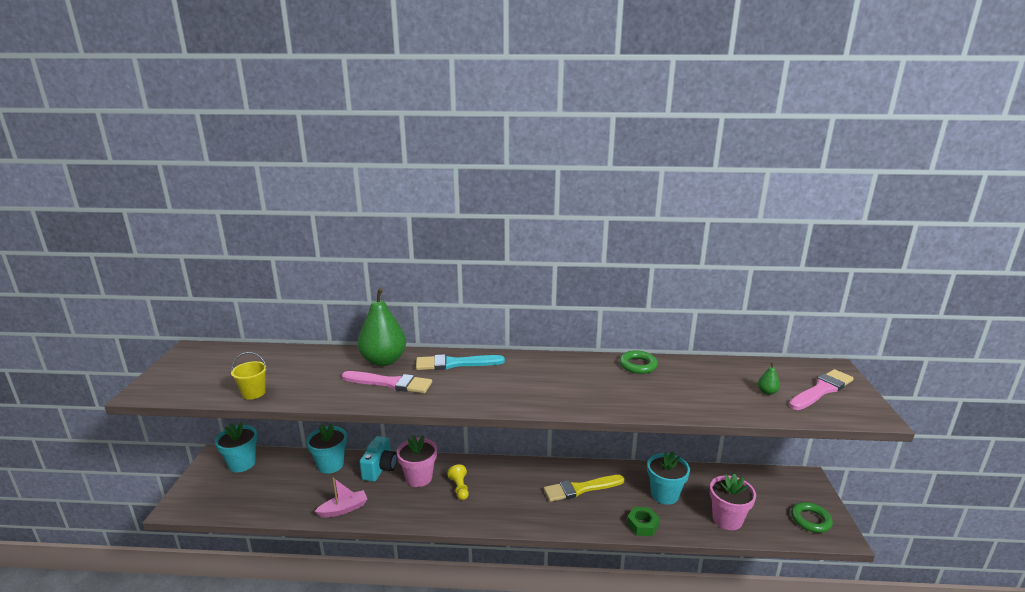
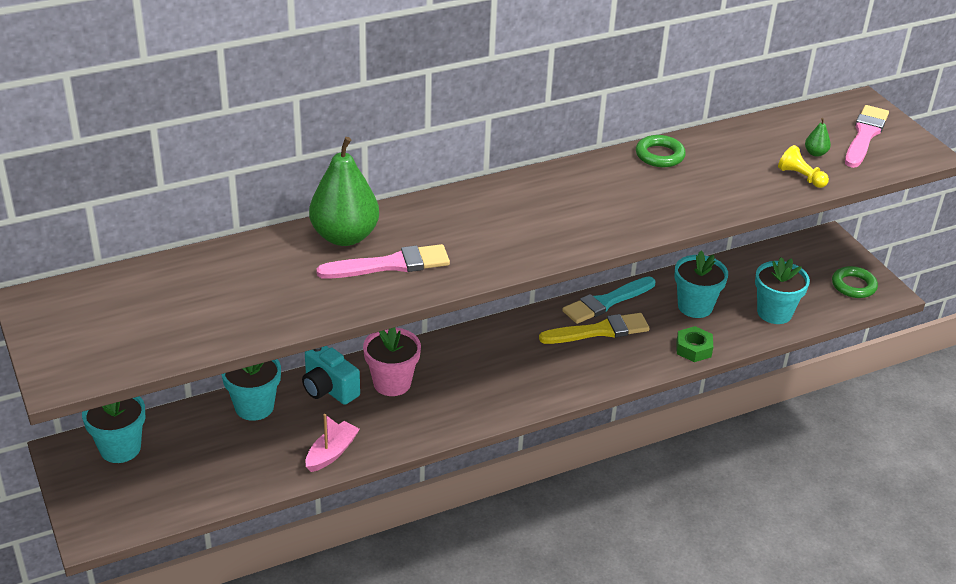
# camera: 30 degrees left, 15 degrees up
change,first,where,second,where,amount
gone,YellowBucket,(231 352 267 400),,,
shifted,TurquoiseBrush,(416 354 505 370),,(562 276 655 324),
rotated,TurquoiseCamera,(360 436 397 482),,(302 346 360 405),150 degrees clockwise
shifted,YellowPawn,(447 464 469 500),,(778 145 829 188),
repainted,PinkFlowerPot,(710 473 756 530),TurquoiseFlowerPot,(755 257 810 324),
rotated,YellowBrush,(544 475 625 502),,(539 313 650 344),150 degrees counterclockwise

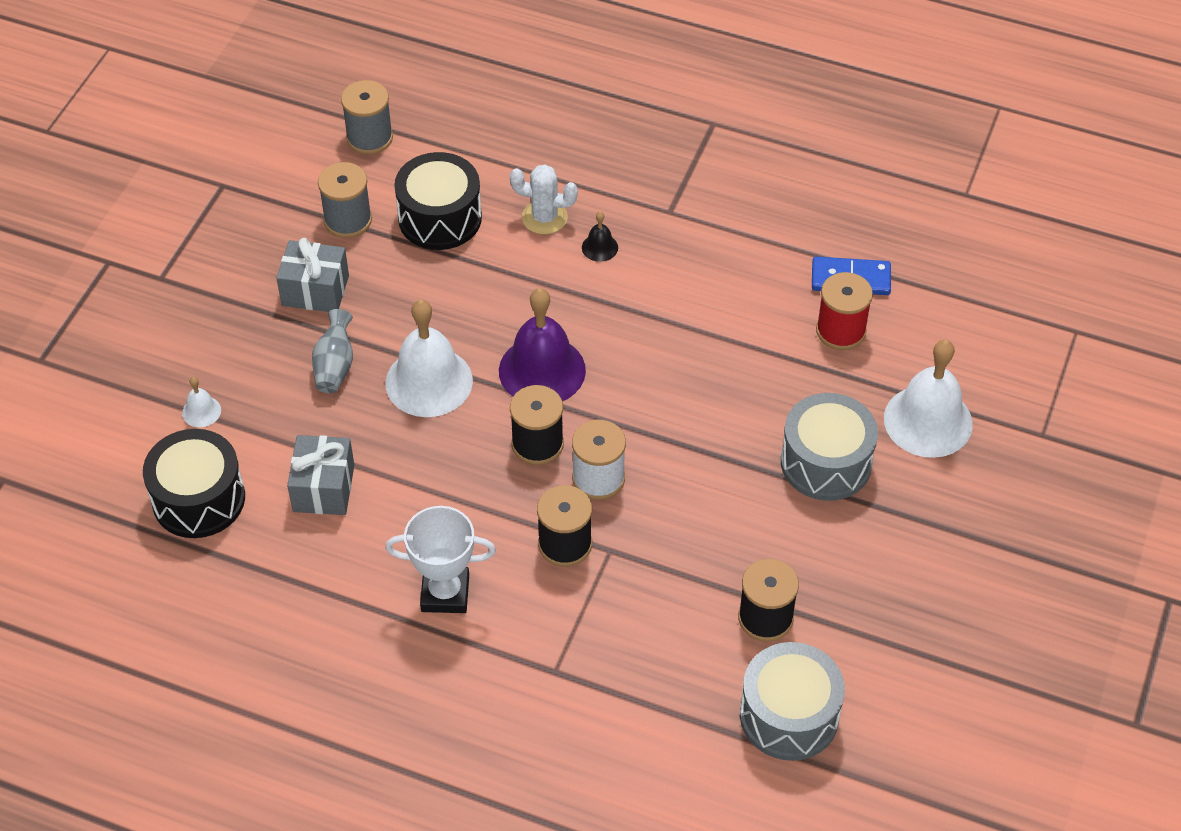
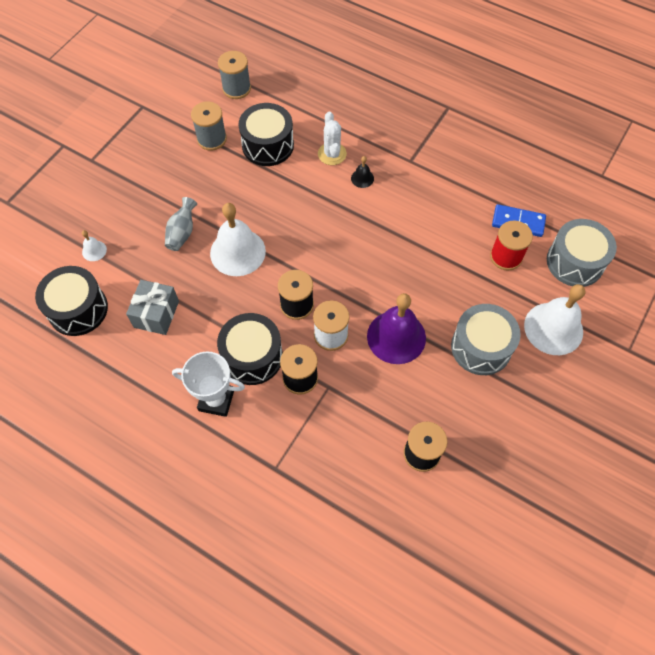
# camera: 10 degrees right, 10 degrees up
change,first,where,second,where,amount
rotated,WhiteCactus,(510 164 578 235),,(318 111 347 165),60 degrees clockwise
gone,GreyGift,(276 238 349 312),,,
shifted,PurpleBell,(499 288 586 401),,(367 293 426 364),
shifted,GreyDrum,(740 642 845 761),,(547 219 617 287),
new,,,BlackDrum,(217 313 283 385),

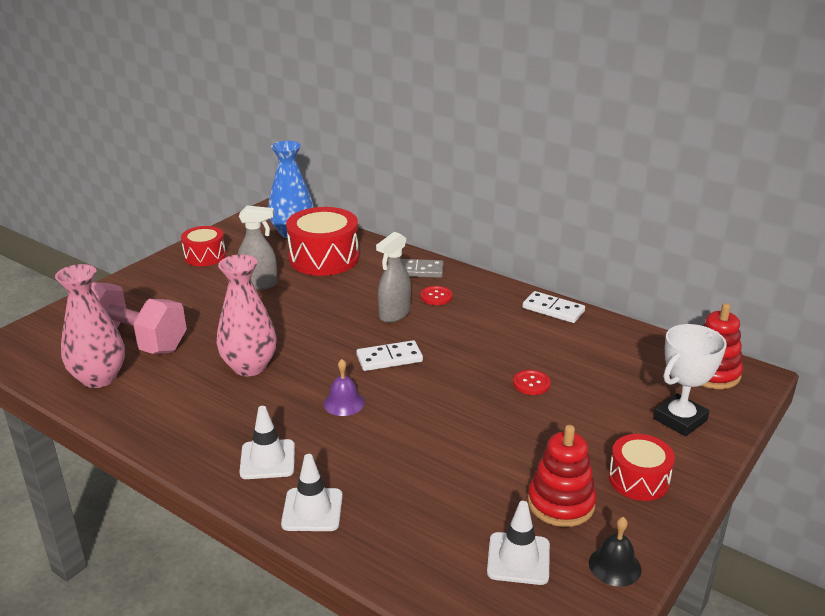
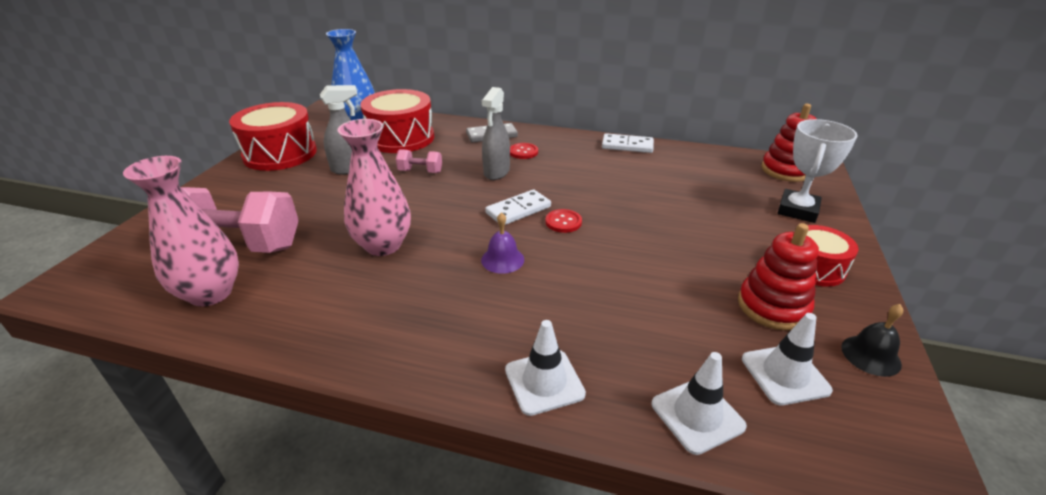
# camera: 20 degrees left, 5 degrees up
change,first,where,second,where,amount
scaled,RedDrum,(181 226 226 266),,(229 102 317 171),x1.69
shifted,RedButton,(513 370 551 395),,(545 209 582 233),
shifted,WhiteTrafficCone,(239 406 295 479),,(652 352 747 455),
new,,,PinkDumbbell,(396 149 442 173),

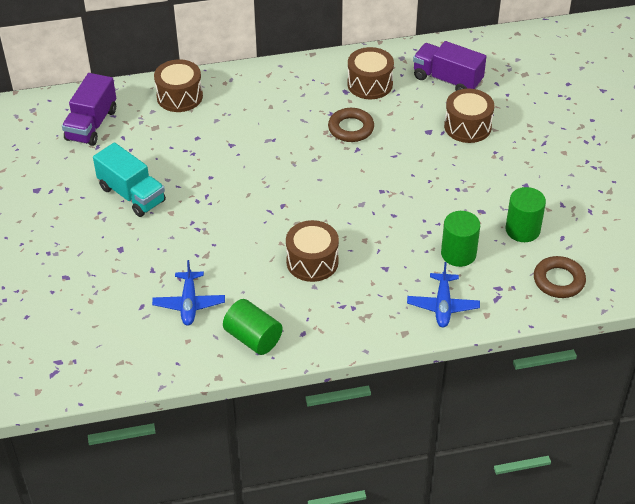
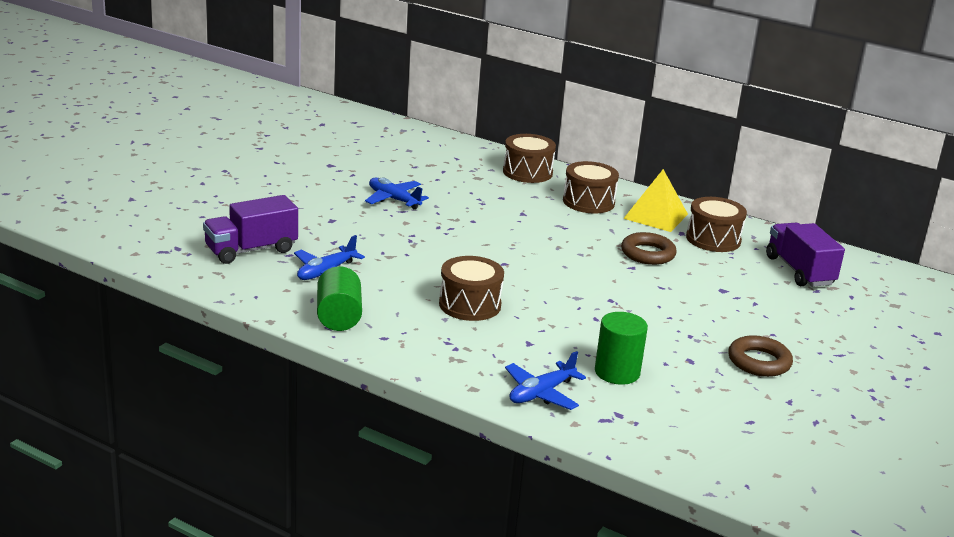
# camera: 40 degrees right, 20 degrees down
change,first,where,second,where,amount
shifted,PurpleTruck,(62 73 116 146),,(203 195 298 264),
shifted,BrownDrum,(444 89 494 143),,(563 161 619 213),
swapped,TurquoiseTruck,(93 142 166 217),BluePlane,(365 177 429 209),
gone,GreenCylinder,(506 187 546 242),,,
shifted,BrownRing,(534 256 586 298),,(728 335 793 377),
new,,,YellowPyramid,(623 169 688 232),

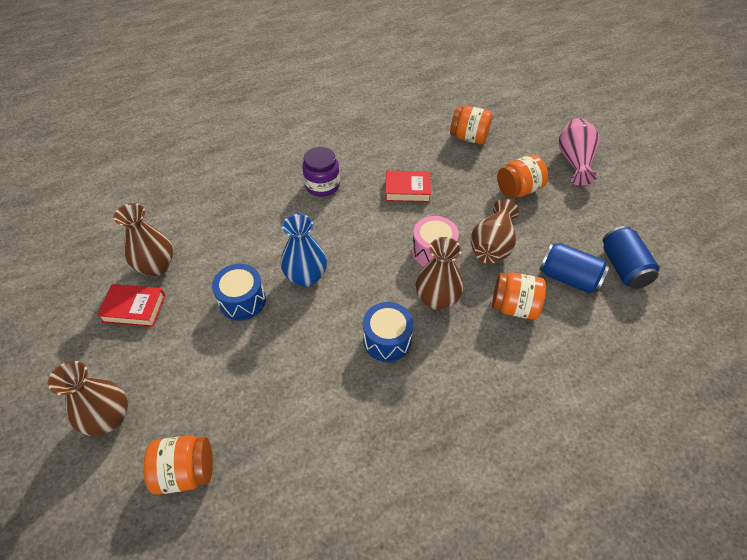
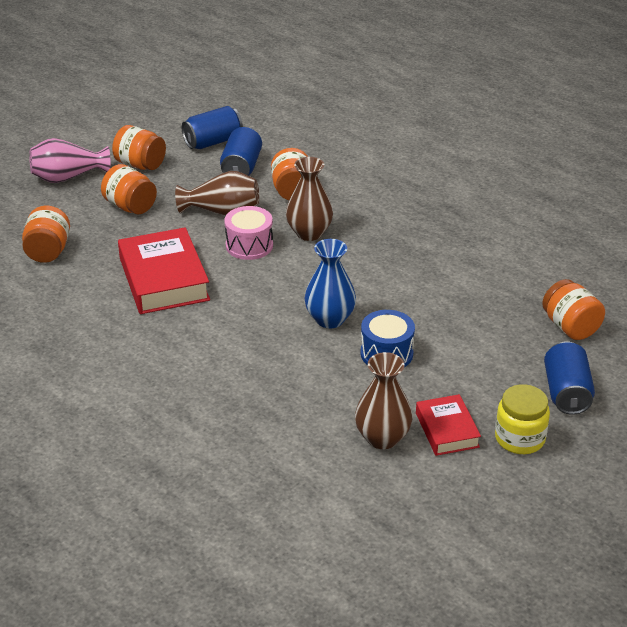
# camera: 110 degrees left, 15 degrees down
change,first,where,second,where,amount
gone,PurpleJar,(302 147 340 197),,,
scaled,RedBook,(385 171 431 203),,(118 227 210 314),x1.75
gone,BlueDrum,(363 302 414 362),,,
swapped,BrownVase,(48 361 128 436),BlueCan,(544 341 595 415),
new,,,OrangeJar,(112 125 166 170),
new,,,YellowJar,(495 384 550 454),

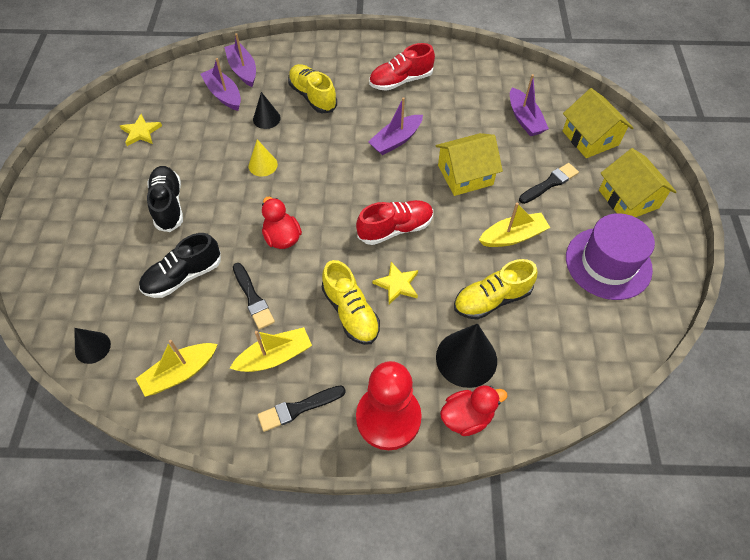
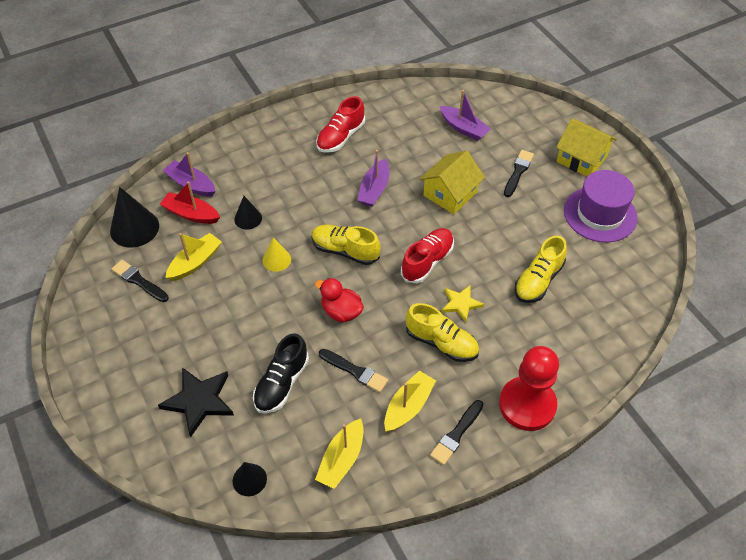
# camera: 30 degrees left, 5 degrees down
change,first,where,second,where,amount
repainted,PurpleBoat,(200 58 241 111),RedBoat,(160 182 220 224),
shifted,YellowShoe,(288 64 337 113),,(311 224 381 265),
gone,YellowHouse,(563 88 633 158),,,
swapped,YellowStar,(120 114 162 146),BlackBrush,(112 260 169 302),
gone,BlackShoe,(147 166 183 232),,,
shifted,YellowBoat,(479 203 550 247),,(165 233 222 281),
shifted,BlackCone,(436 323 497 388),,(110 187 159 248),
gone,RedDuck,(440 385 507 436),,,
new,,,BlackStar,(158 368 234 437),

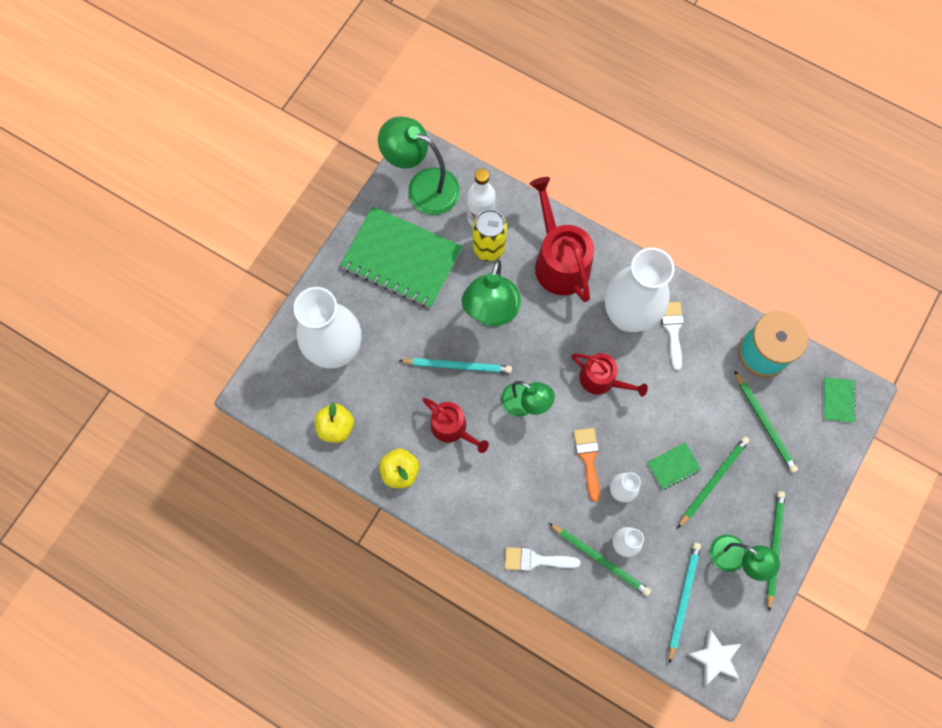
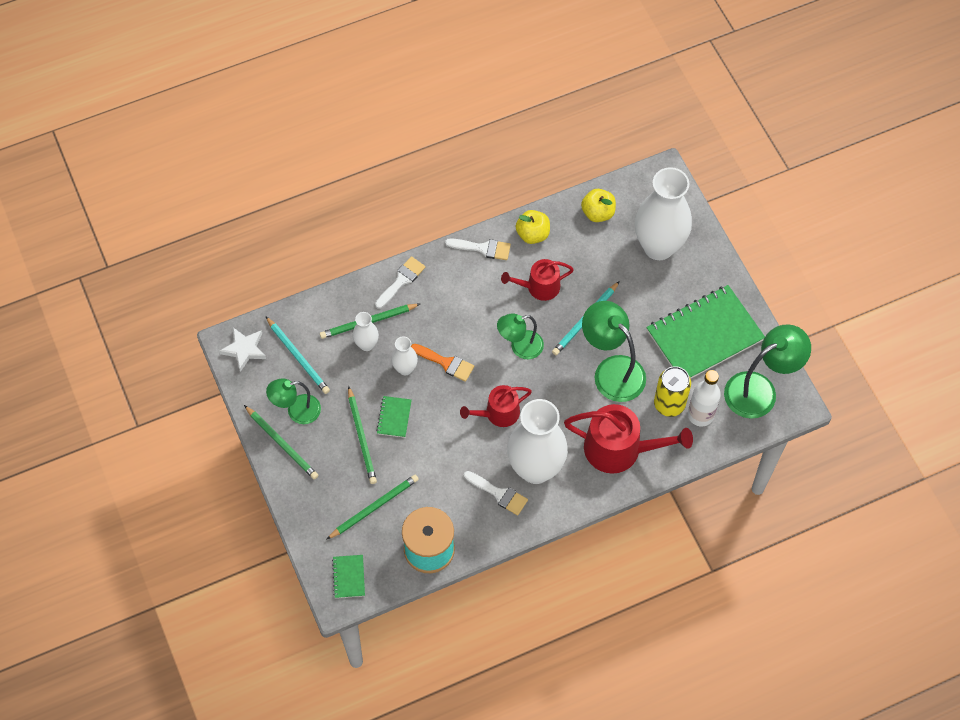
# camera: 125 degrees right, 10 degrees down
change,first,where,second,where,amount
rotated,GreenPencil,(734 370 798 473),,(326 475 419 540),135 degrees clockwise
rotated,GreenNotebook,(823 377 856 423),,(332 555 365 598),45 degrees clockwise
new,,,WhiteBrush,(445 238 511 260),

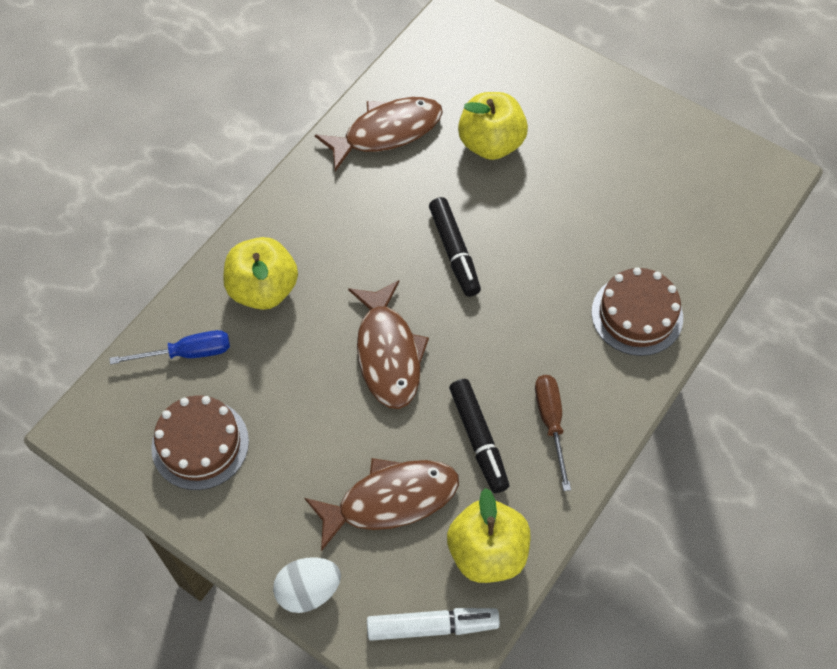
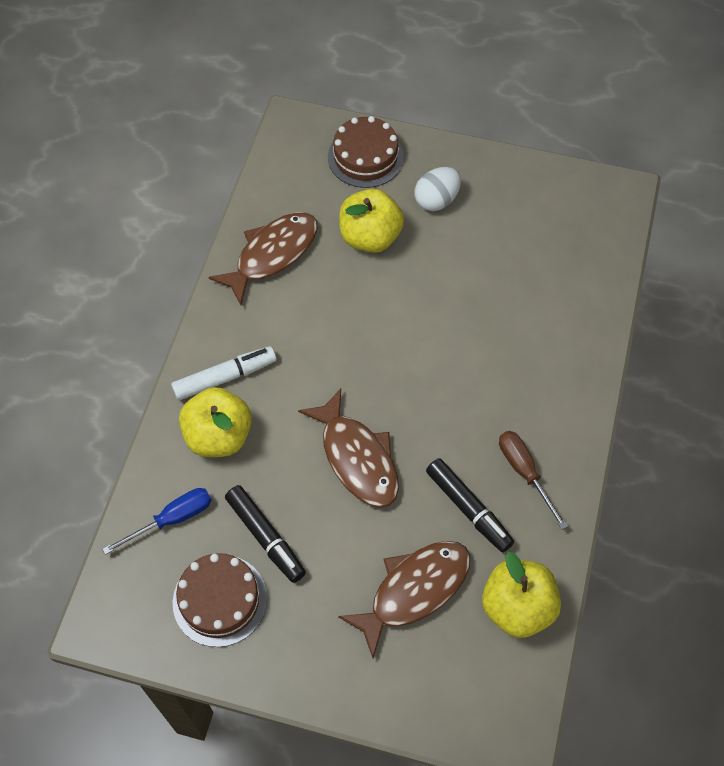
# camera: 20 degrees left, 0 degrees up
change,first,where,second,where,amount
shifted,BlackMarker,(429 197 481 297),,(225 485 306 583),
shifted,BrownCake,(591 267 683 356),,(328 116 404 188),
shifted,WhiteEgg,(273 557 341 613),,(414 167 461 211),
shifted,WhiteMarker,(367 608 500 641),,(171 346 276 400),

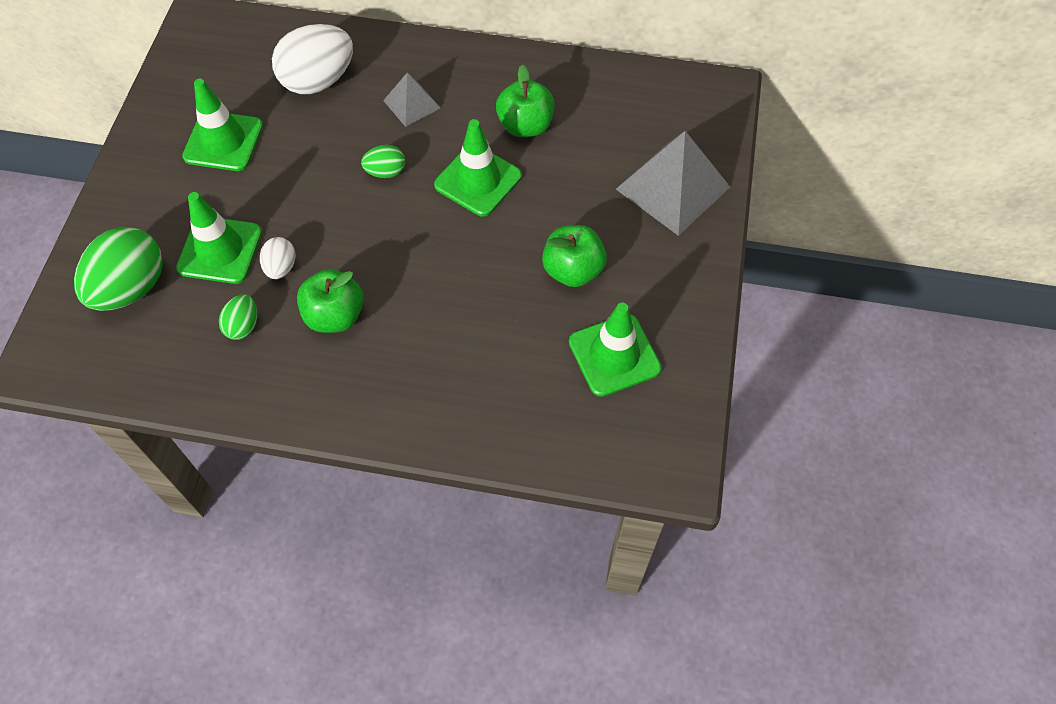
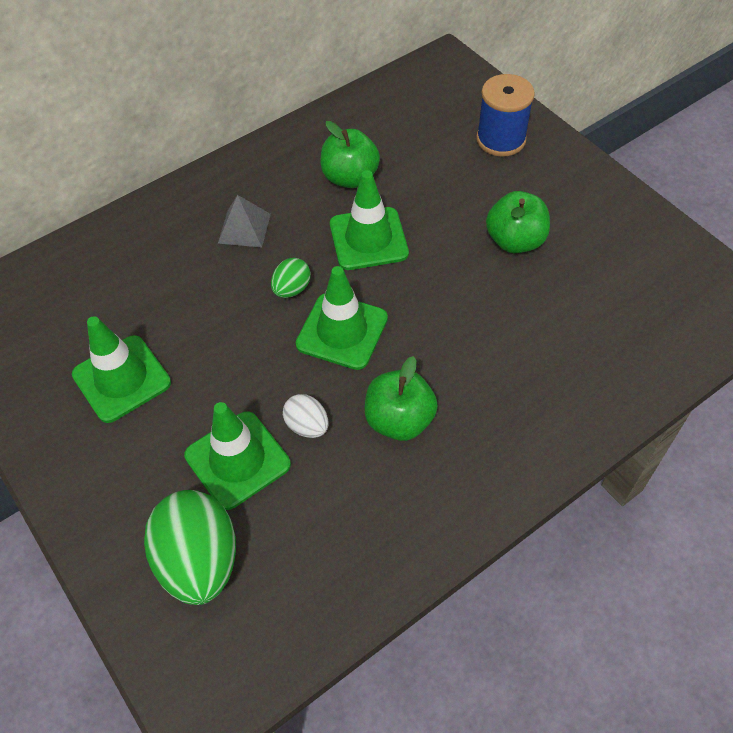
# camera: 45 degrees left, 5 degrees down
change,first,where,second,where,amount
gone,WhiteEgg,(272 24 353 94),,,
swapped,GreyPyramid,(616 131 730 236),BlueSpool,(476 74 535 157),
gone,GreenEgg,(219 294 257 340),,,
shifted,GreenTrafficCone,(569 303 661 397),,(296 266 388 370),

